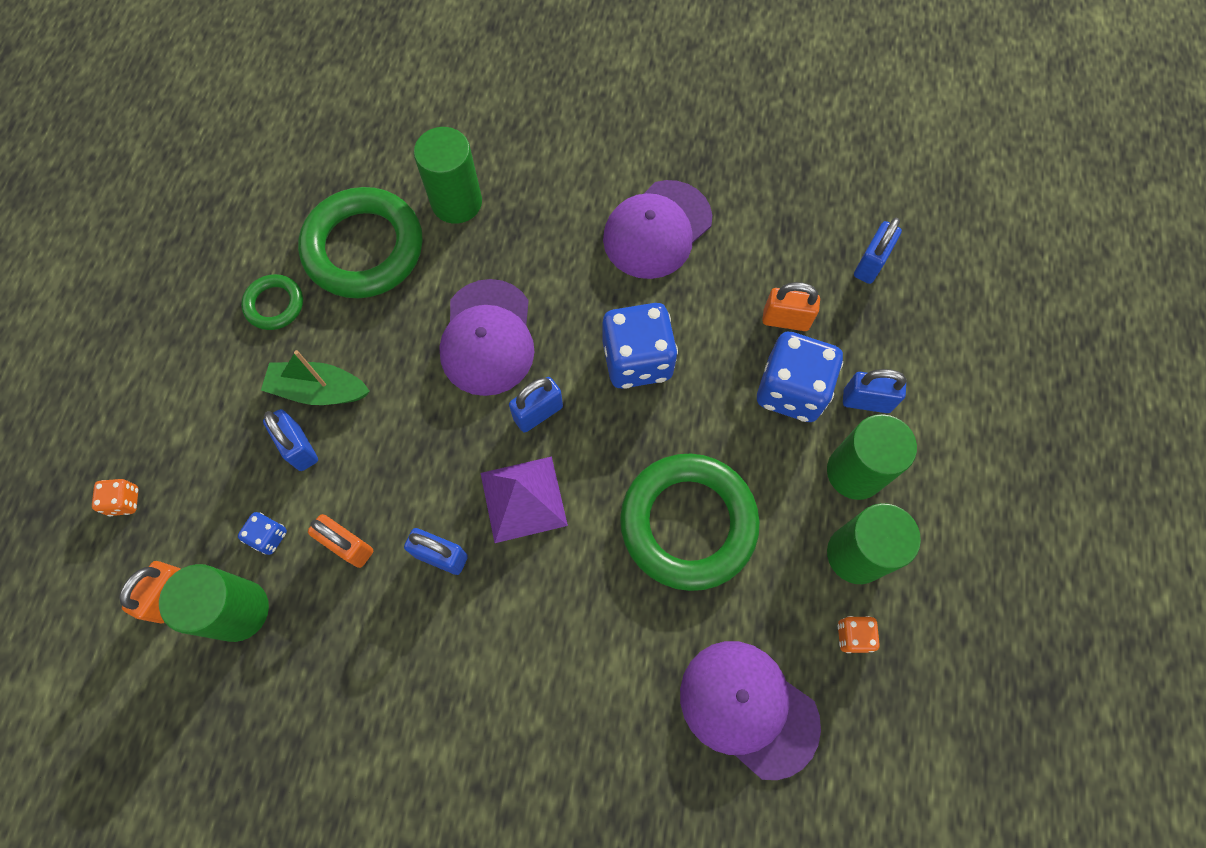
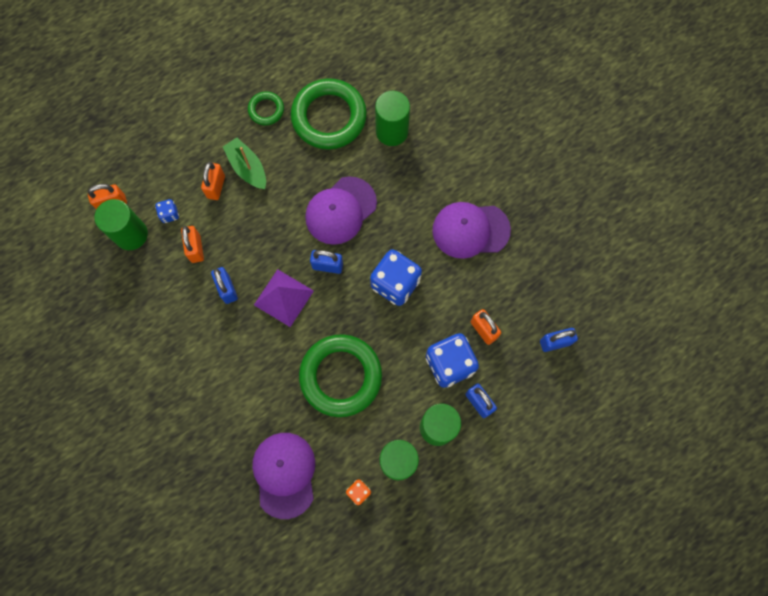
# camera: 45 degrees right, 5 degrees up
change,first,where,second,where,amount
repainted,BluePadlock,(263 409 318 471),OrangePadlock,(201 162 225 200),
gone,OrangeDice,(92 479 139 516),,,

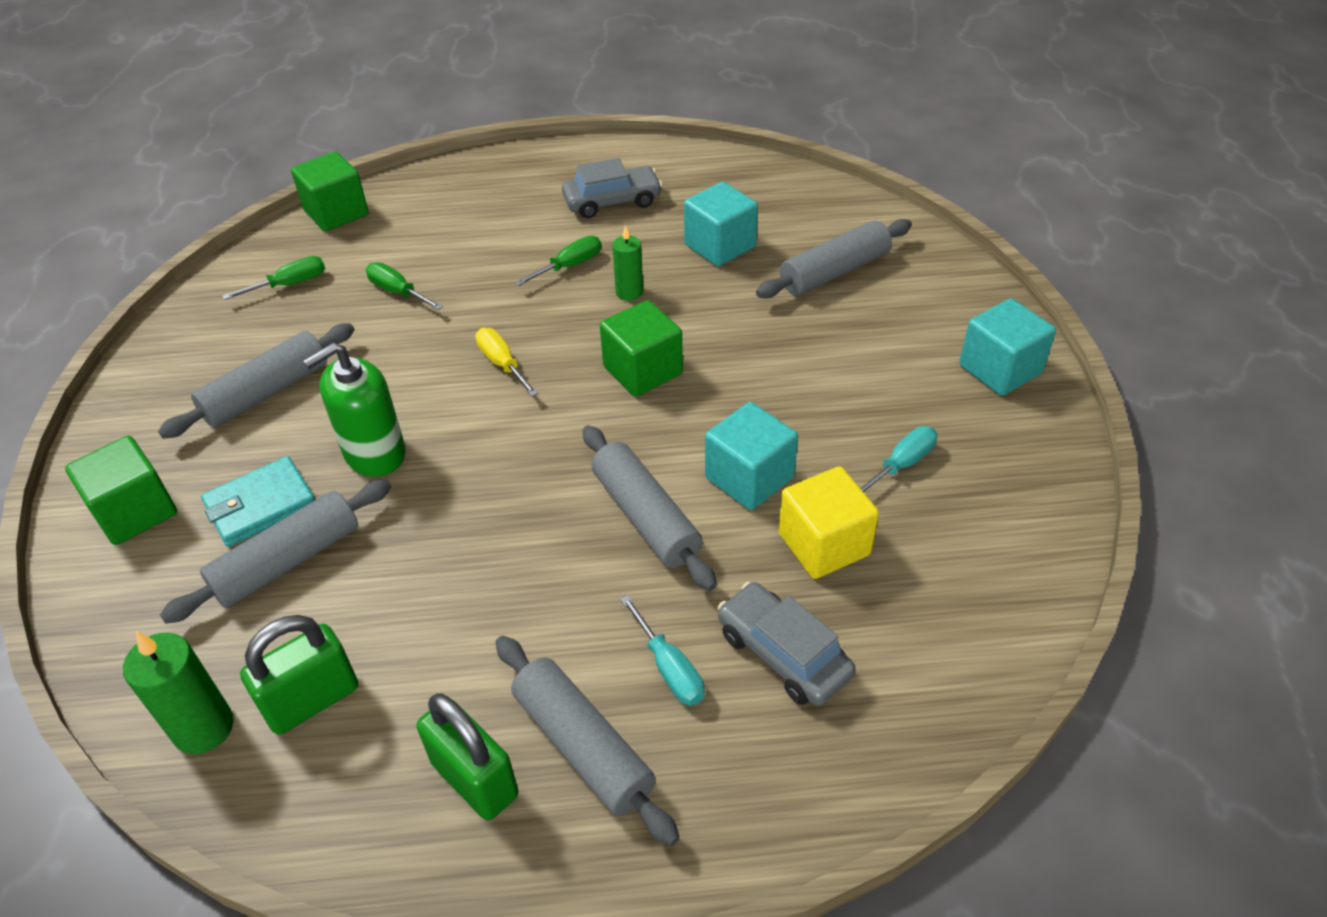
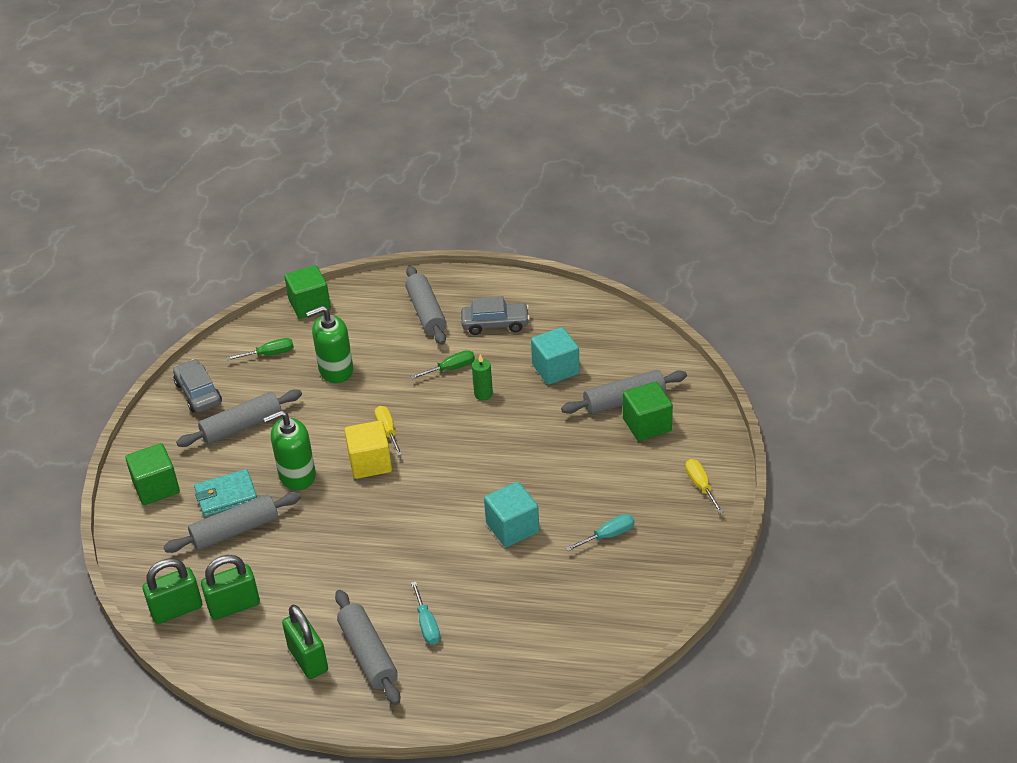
# camera: 15 degrees right, 5 degrees down
change,first,where,second,where,amount
swapped,GreenScrewdriver,(366 262 443 310),GreenSoapDispenser,(306 306 353 383),
swapped,TurquoiseCube,(959 298 1056 396),YellowScrewdriver,(685 459 723 514),
shifted,GreenCube,(600 300 683 397),,(623 382 673 441),
shifted,GreyRollingPin,(583 425 717 591),,(405 266 447 345),
shifted,YellowCube,(778 466 879 579),,(344 420 392 479),
shifted,GreyCar,(717 582 856 706),,(173 359 222 413),
swapped,GreenCandle,(123 631 234 754),GreenPadlock,(143 558 202 624),

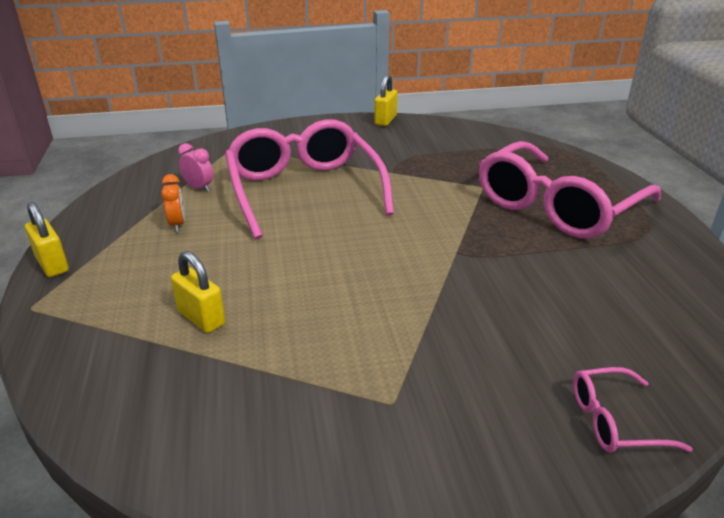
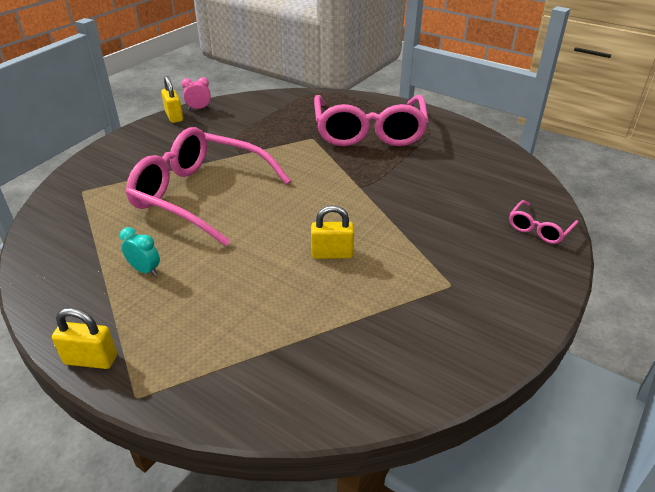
# camera: 45 degrees left, 5 degrees up
change,first,where,second,where,amount
shifted,PinkClock,(178 143 213 192),,(182 77 211 110),
repainted,OrangeClock,(161 174 185 232),TurquoiseClock,(120 227 160 276),
shifted,YellowPadlock,(171 251 225 333),,(311 205 354 259),

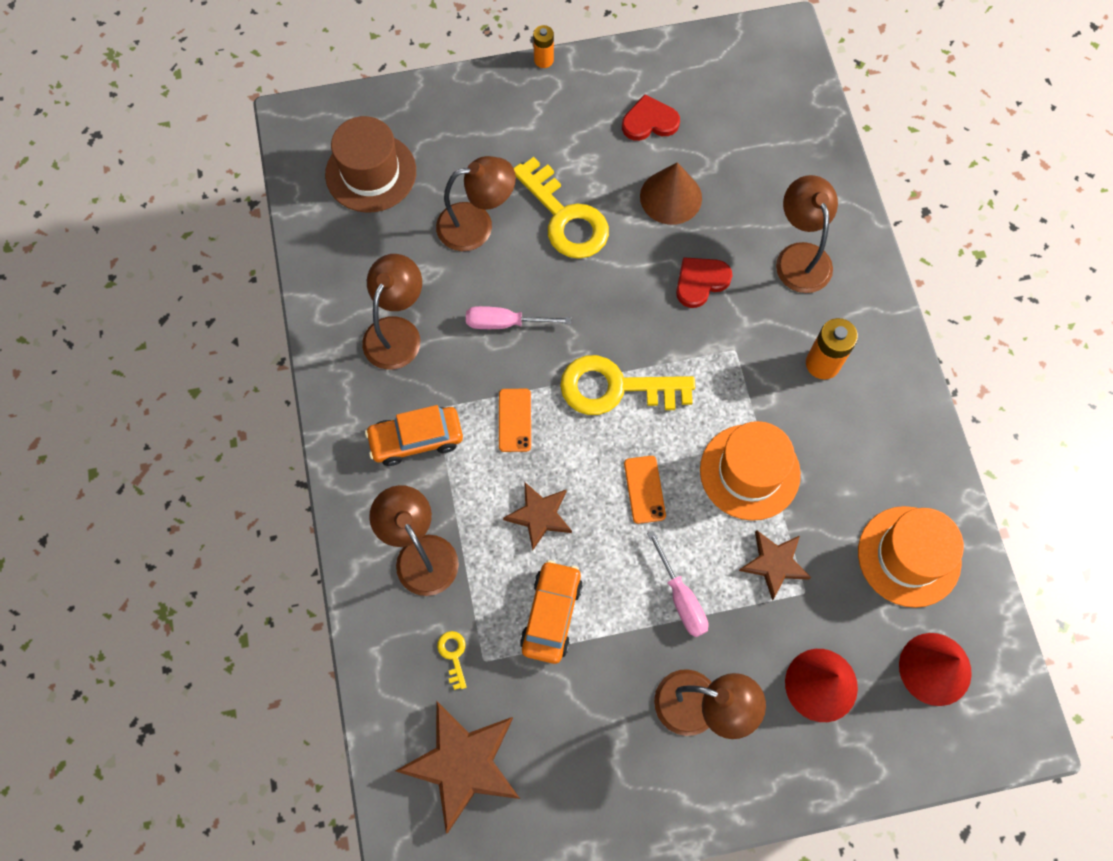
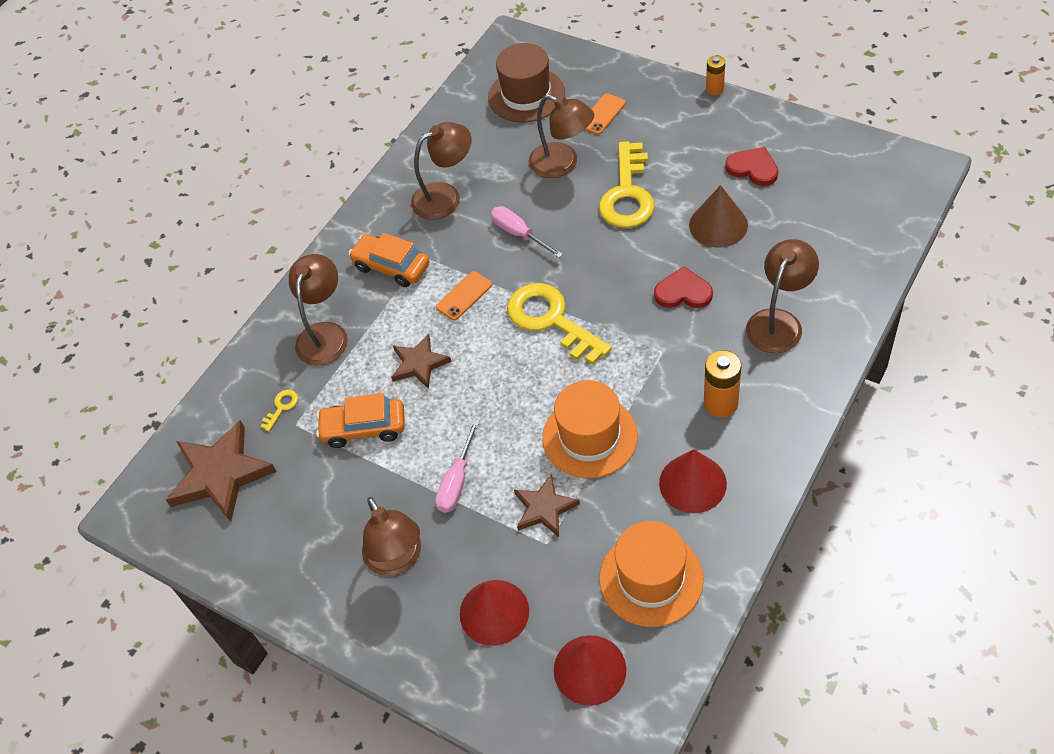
# camera: 50 degrees right, 15 degrees down
change,first,where,second,where,amount
shifted,OrangePhone,(624 456 666 524),,(585 93 626 135),
rotated,OrangeCar,(520 560 583 664),,(316 393 405 448),150 degrees counterclockwise
new,,,RedCone,(659 449 727 513),

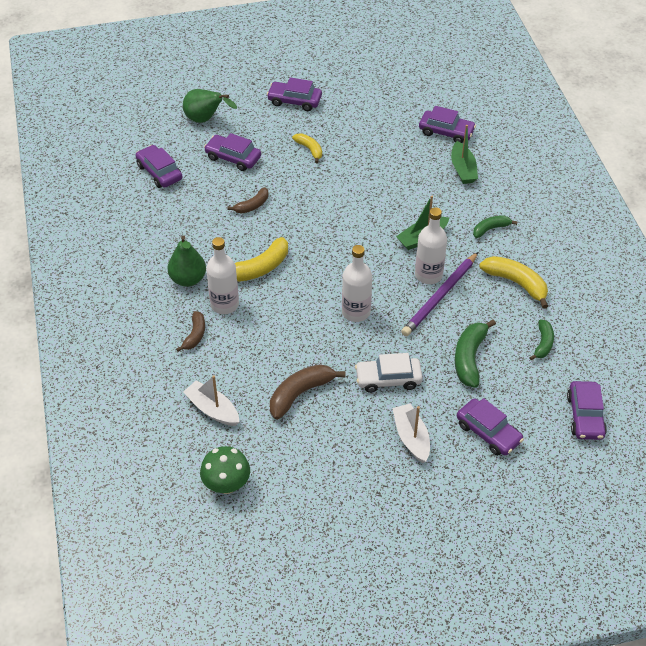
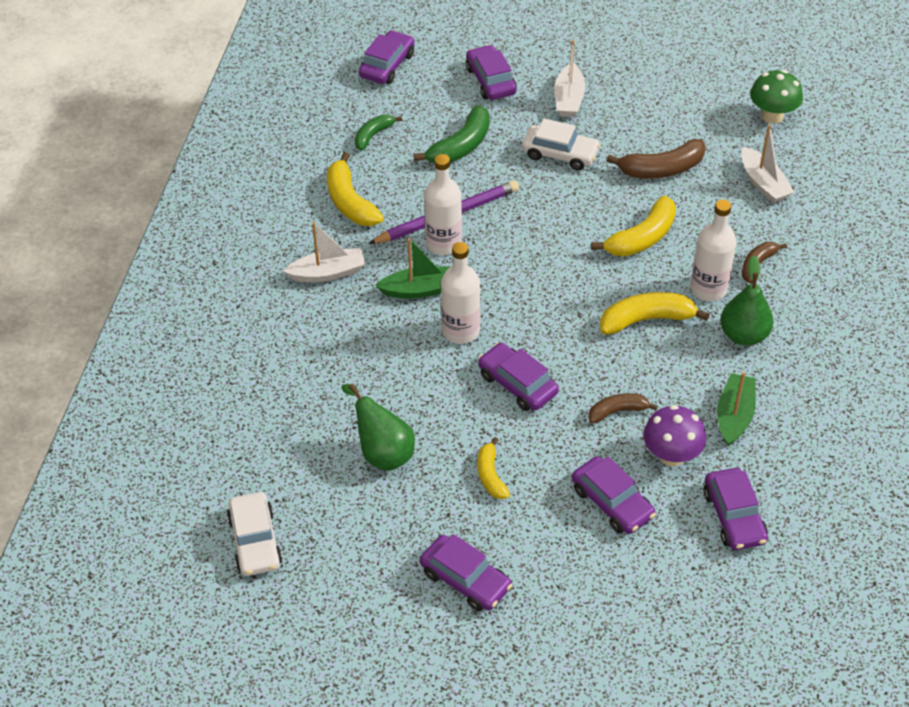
# camera: 155 degrees left, 0 degrees up
change,first,where,second,where,amount
shifted,GreenPear,(183 89 237 123),,(341 384 415 471),
shifted,PurpleCar,(419 106 476 143),,(478 343 559 411),
shifted,GreenBoat,(451 125 478 184),,(717 372 756 446),
swapped,GreenBanana,(473 216 518 238),WhiteBoat,(283 222 365 282),
shifted,WhiteBottle,(342 245 372 322),,(441 242 480 344),
new,,,YellowBanana,(591 196 676 257),
new,,,PurpleMushroom,(643 405 706 466),
new,,,WhiteCar,(227 492 283 576),

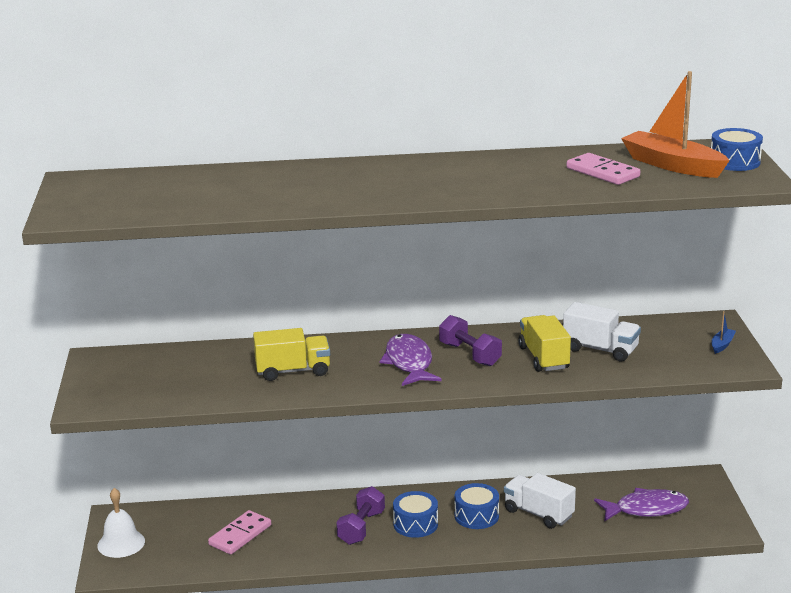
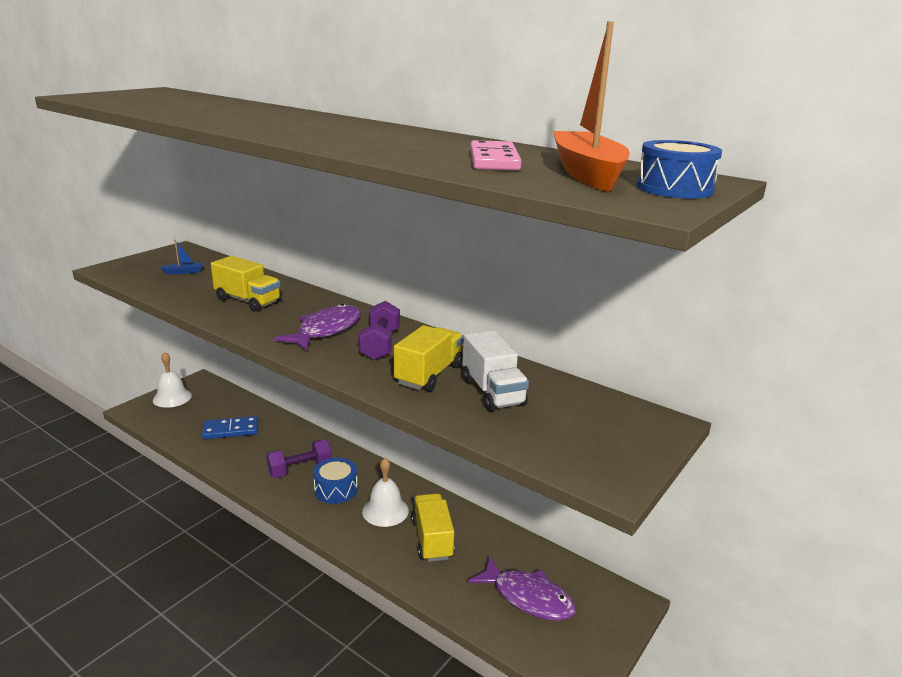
# camera: 40 degrees right, 0 degrees up
change,first,where,second,where,amount
shifted,BlueBoat,(712 311 736 354),,(160 240 203 274),
repainted,WhiteTruck,(504 473 576 529),YellowTruck,(412 493 455 562),
swapped,BlueDrum,(455 483 499 529),WhiteBell,(362 458 409 527),
repainted,PinkDomino,(208 510 271 554),BlueDomino,(202 416 258 439),

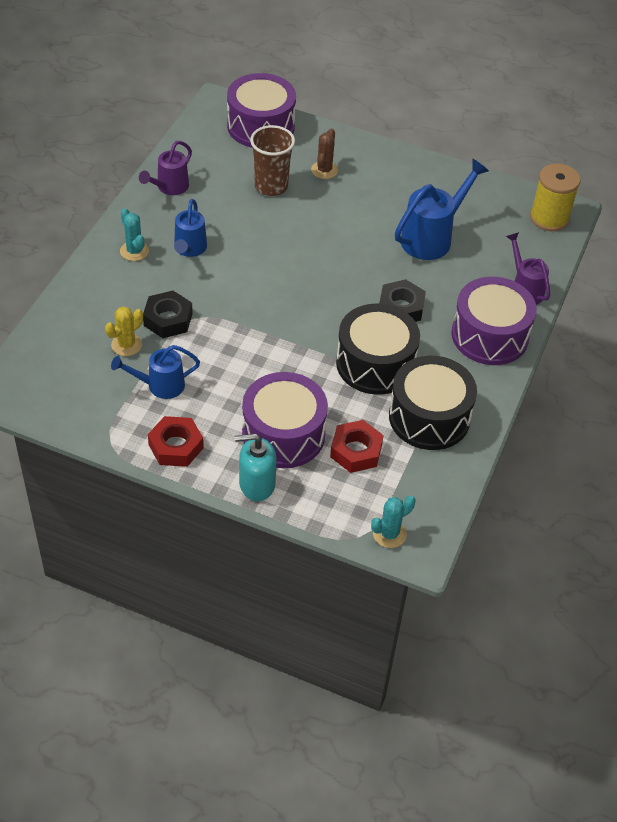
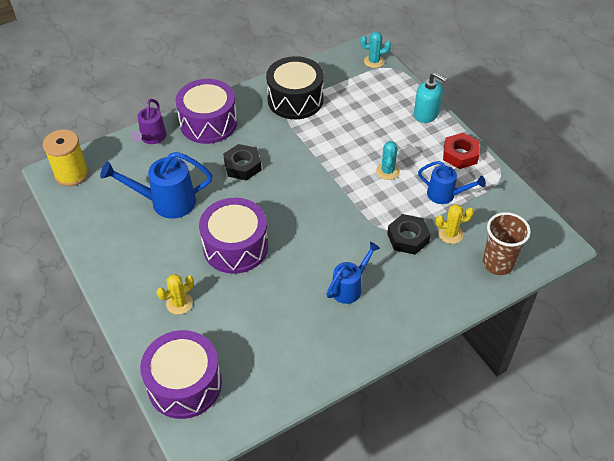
# camera: 140 degrees left, 0 degrees up
change,first,where,second,where,amount
shifted,BrownCup,(250 125 295 196),,(483 212 531 275),
repainted,BrownCactus,(311 128 338 179),YellowCactus,(157 274 194 315),
gone,PurpleWateringCan,(139 141 192 195),,,
shifted,TurquoiseCactus,(120 208 149 261),,(376 140 400 180),
gone,BlackDrum,(336 304 420 395),,,
shifted,PurpleDrum,(242 372 328 468),,(199 198 268 274),
gone,RedNut,(330 420 384 473),,,

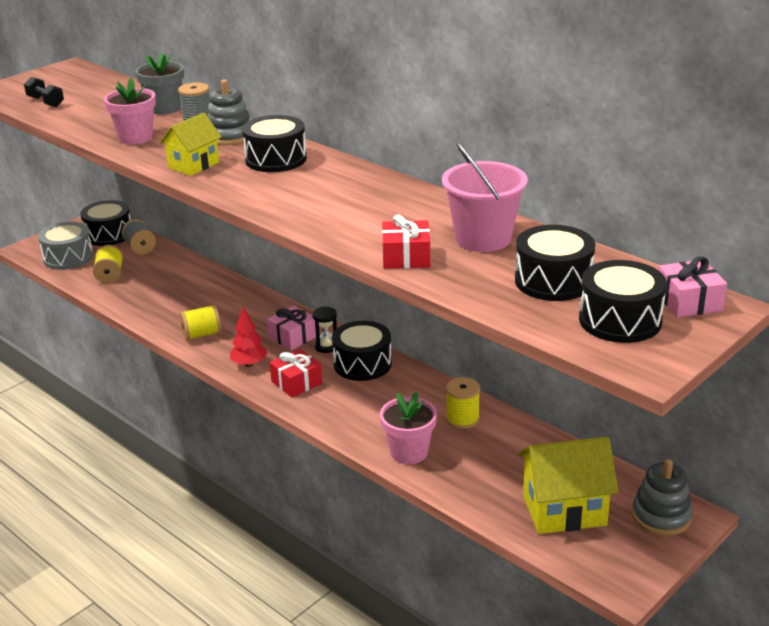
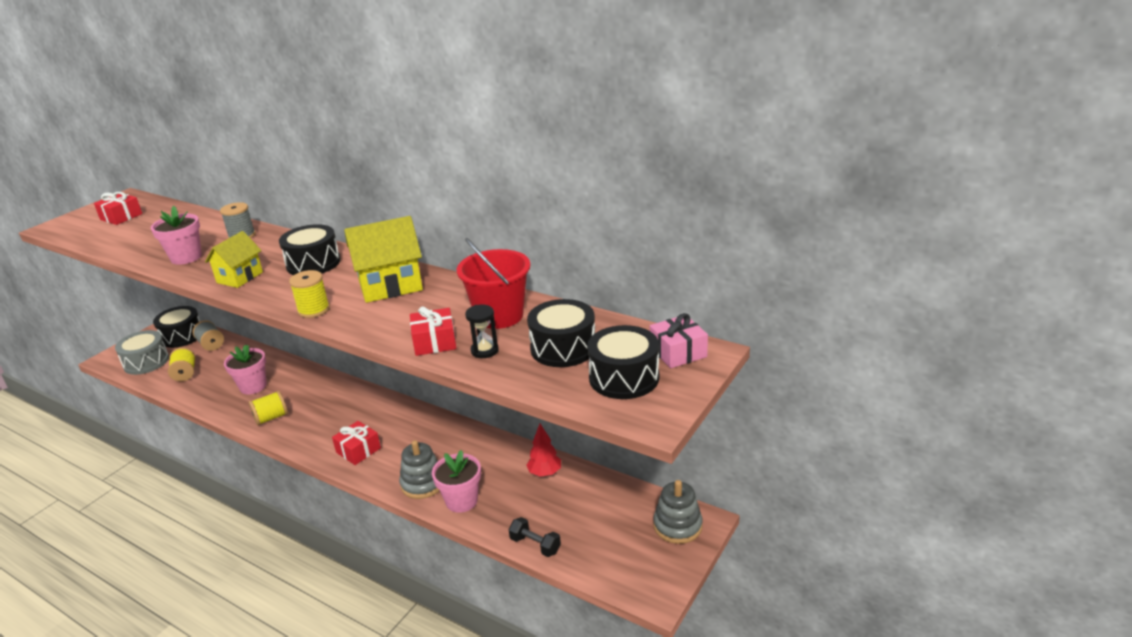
# camera: 10 degrees left, 0 degrees up
change,first,where,second,where,amount
gone,GreyFlowerPot,(135 52 184 114),,,
shifted,BlackDumbbell,(24 77 64 107),,(509 517 561 557),
shifted,GreyStackingToy,(207 79 250 145),,(399 440 440 499),
repainted,PinkBucket,(442 142 528 252),RedBucket,(457 238 530 329),
gone,PinkGift,(267 306 316 350),,,
shifted,RedTree,(230 307 267 367),,(527 424 561 477),
shifted,BlackHourglass,(312 307 337 353),,(465 304 499 358),
gone,BlackDrum,(332 321 392 381),,,
shifted,YellowSpool,(446 377 480 429),,(289 270 330 318),
shifted,YellowHouse,(518 436 618 534),,(344 216 423 303),
new,,,RedGift,(94 192 142 225),
new,,,PinkFlowerPot,(224 345 267 394),

